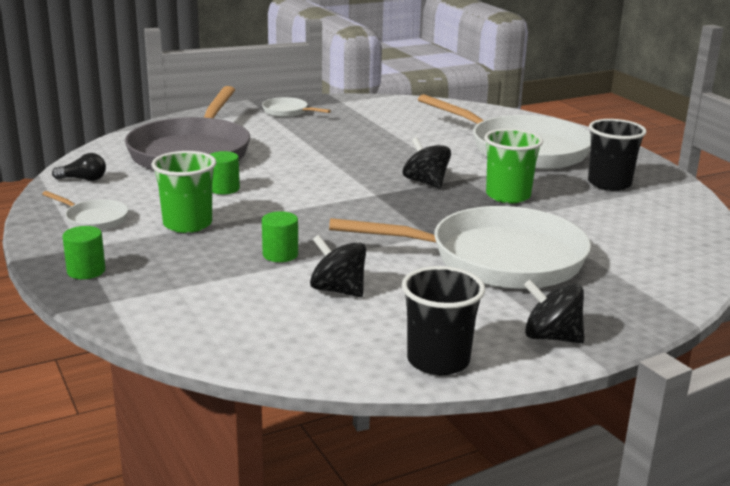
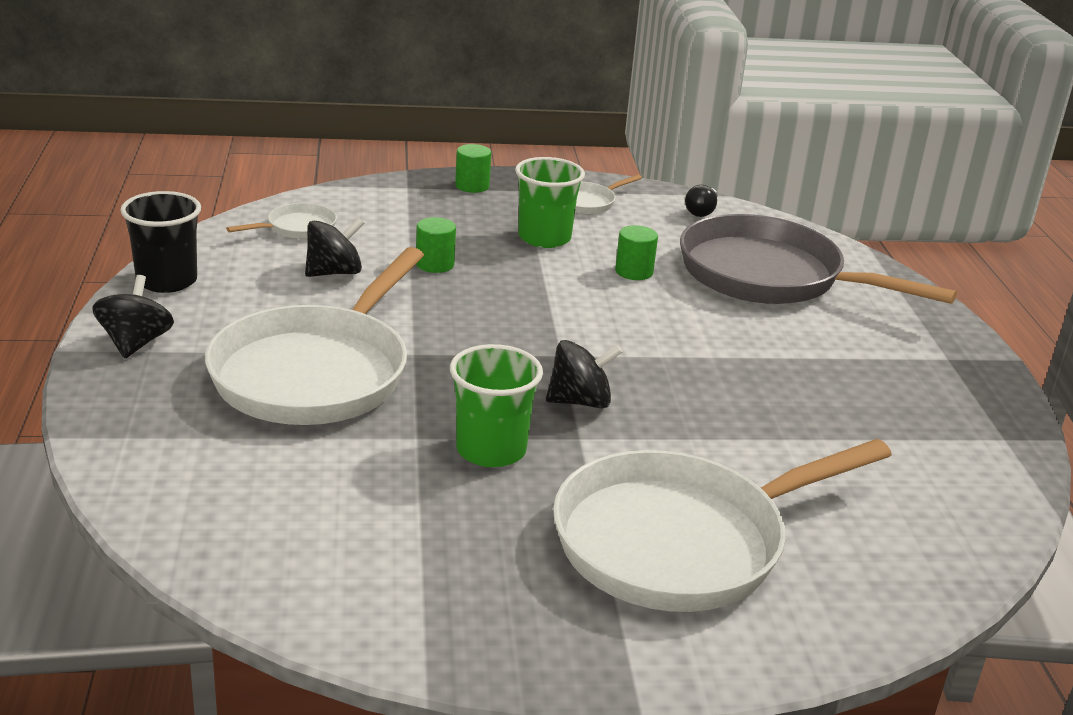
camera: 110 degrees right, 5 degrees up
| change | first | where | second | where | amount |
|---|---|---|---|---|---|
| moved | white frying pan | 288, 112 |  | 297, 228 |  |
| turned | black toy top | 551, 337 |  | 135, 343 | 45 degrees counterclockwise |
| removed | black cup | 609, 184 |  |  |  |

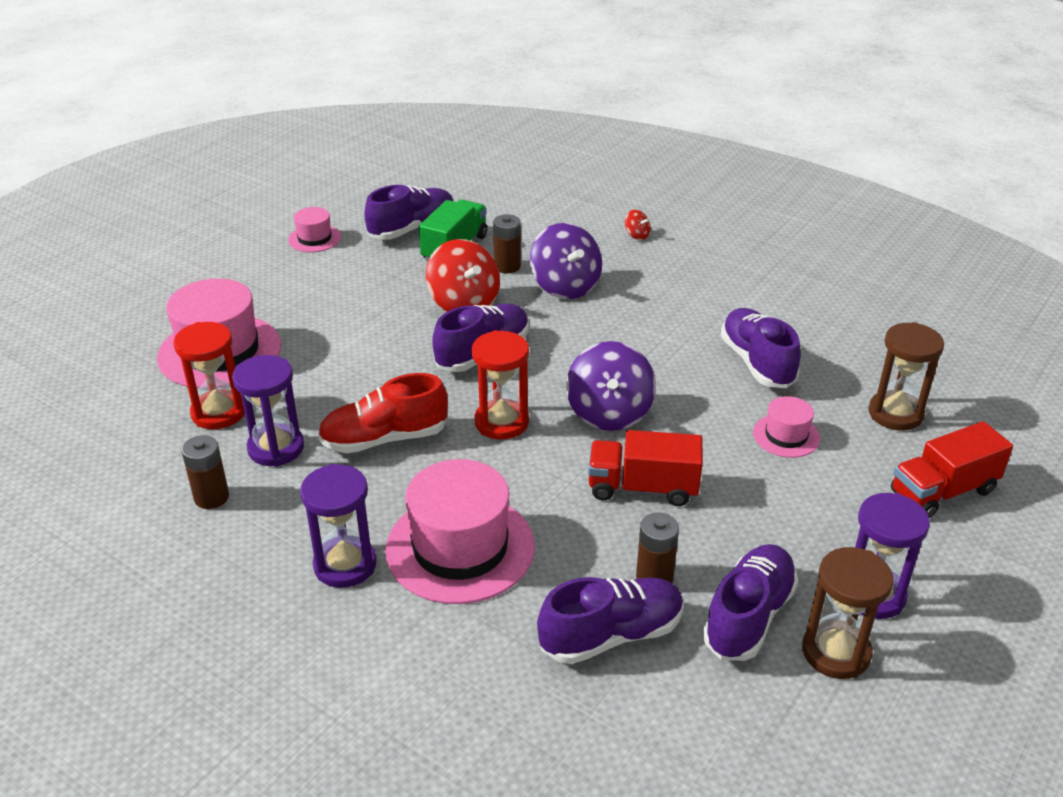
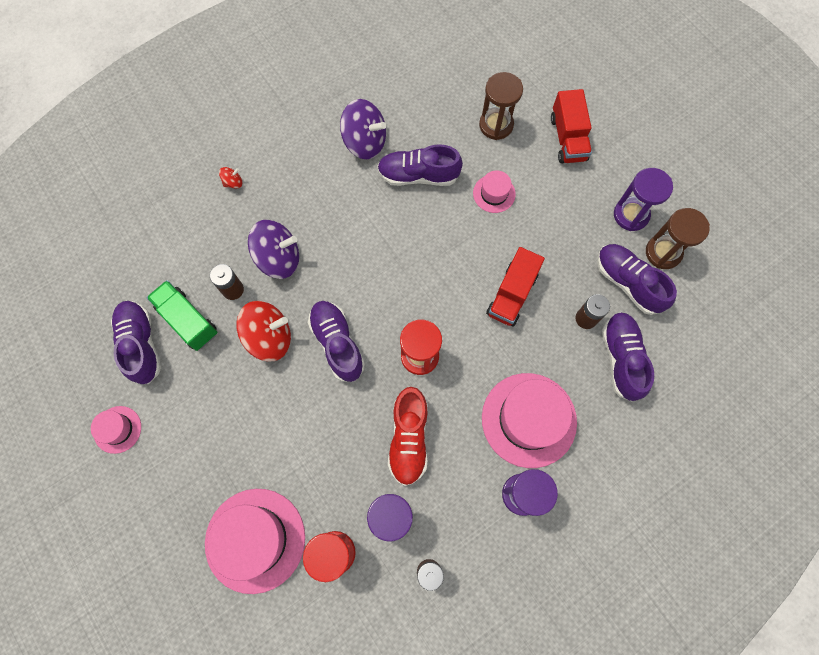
camera: 70 degrees left, 35 degrees up
| change | first | where | second | where | amount |
|---|---|---|---|---|---|
| moved | royal purple toy top | 609, 413 |  | 365, 142 |  |

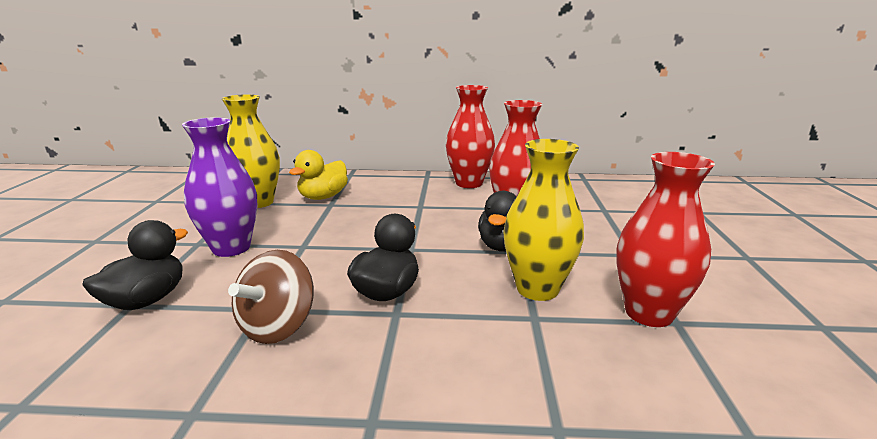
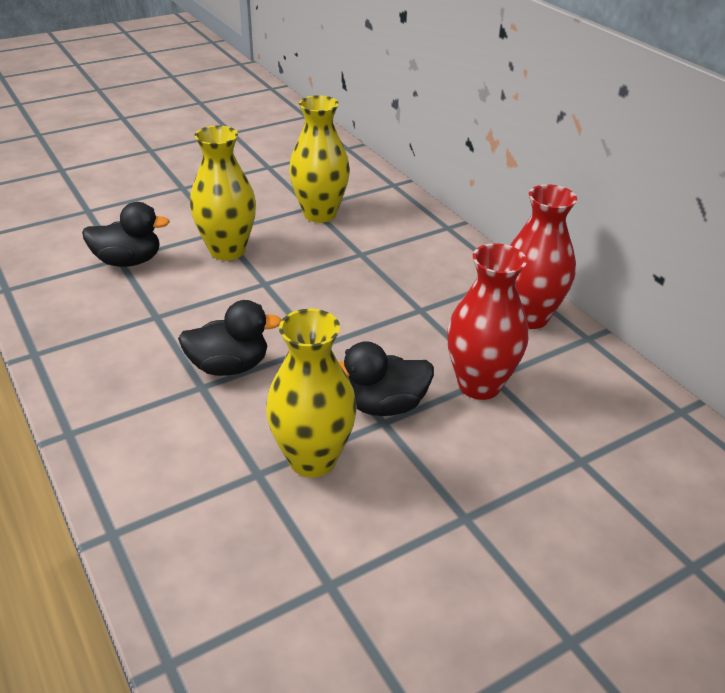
camera: 55 degrees right, 15 degrees up
| change | first | where | second | where | amount |
|---|---|---|---|---|---|
| recoloured | royal purple vase | 231, 248 | yellow vase | 227, 251 |  |
| removed | brown toy top | 278, 326 |  |  |  |
| removed | yellow duck | 323, 197 |  |  |  |
| removed | scarlet vase | 649, 313 |  |  |  |

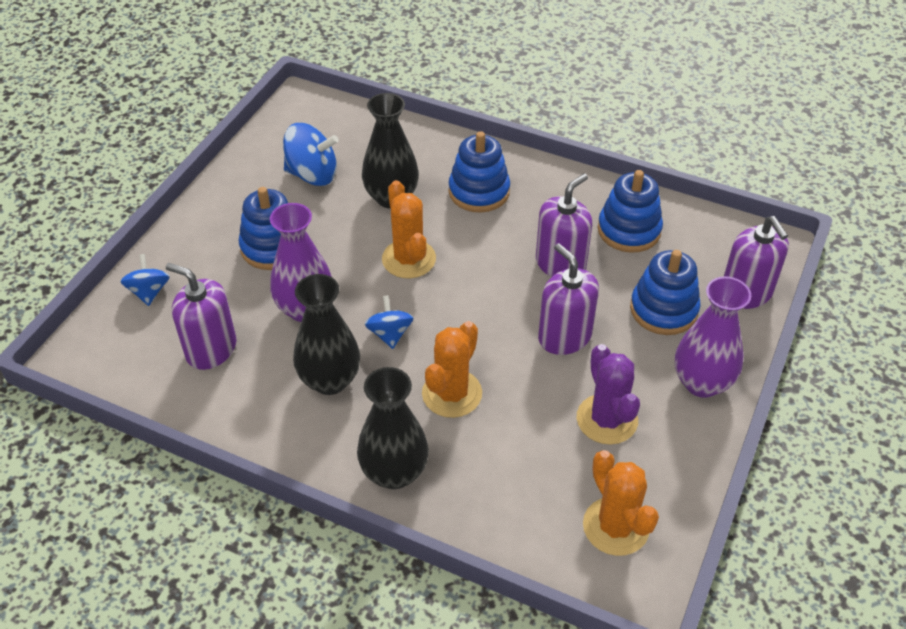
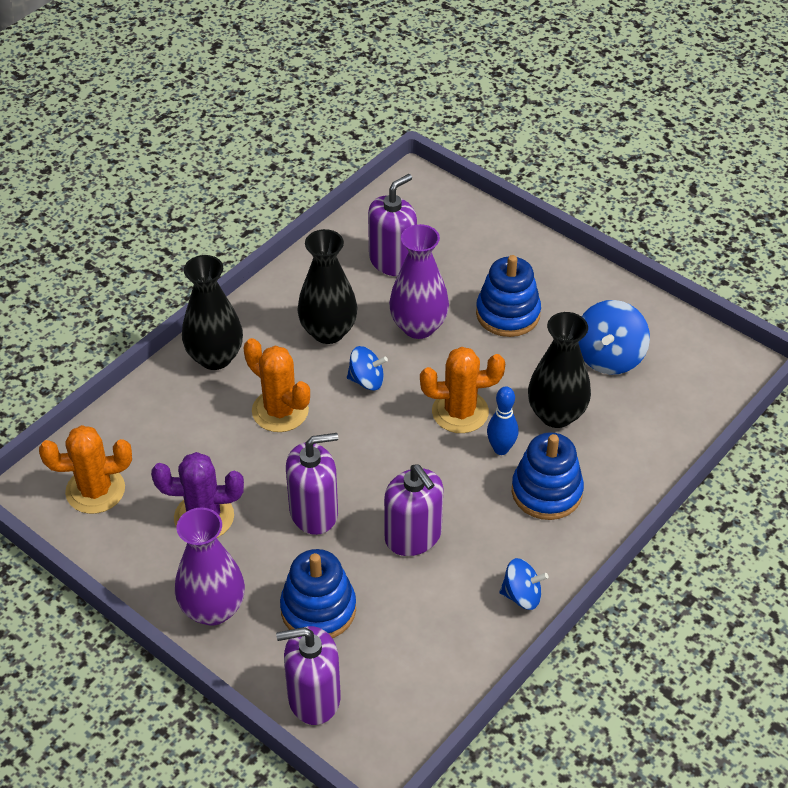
camera: 105 degrees right, 0 degrees up
| change | first | where | second | where | amount |
|---|---|---|---|---|---|
| moved | cobalt toy top | 149, 292 |  | 522, 595 |  |
| removed | cobalt stacking rings | 629, 230 |  |  |  |
| added |  |  | cobalt bowling pin | 501, 449 |  |

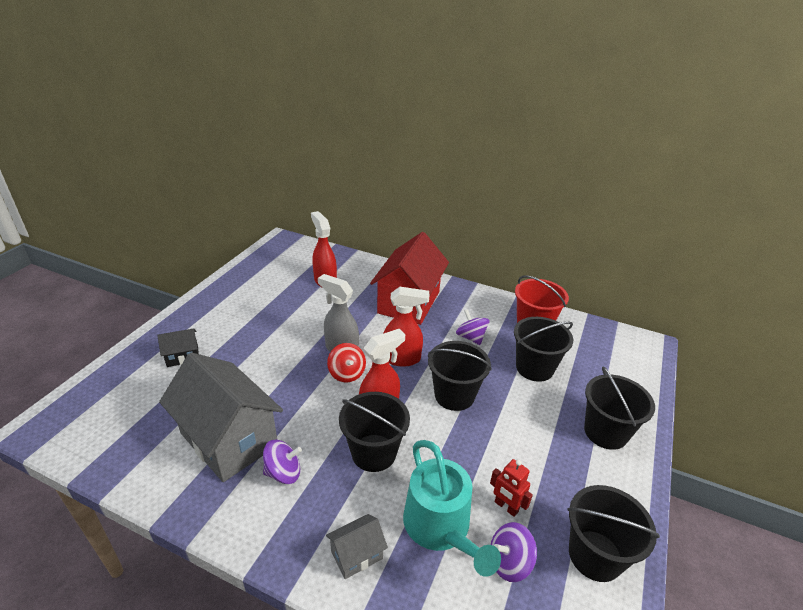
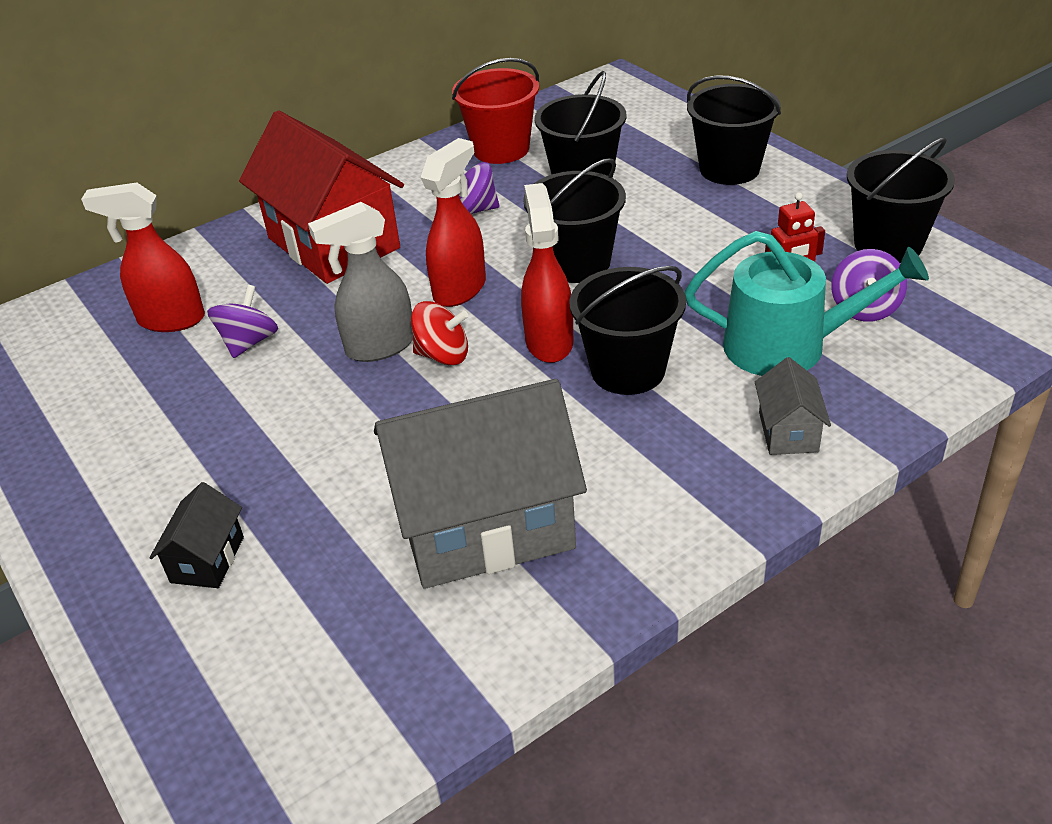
camera: 55 degrees left, 5 degrees up
| change | first | where | second | where | amount |
|---|---|---|---|---|---|
| moved | royal purple toy top | 283, 473 |  | 249, 342 |  |

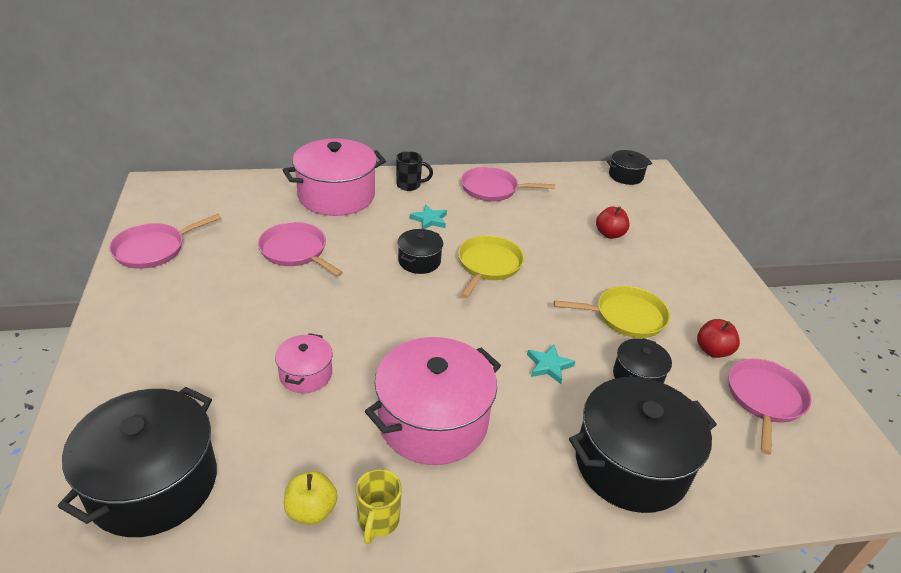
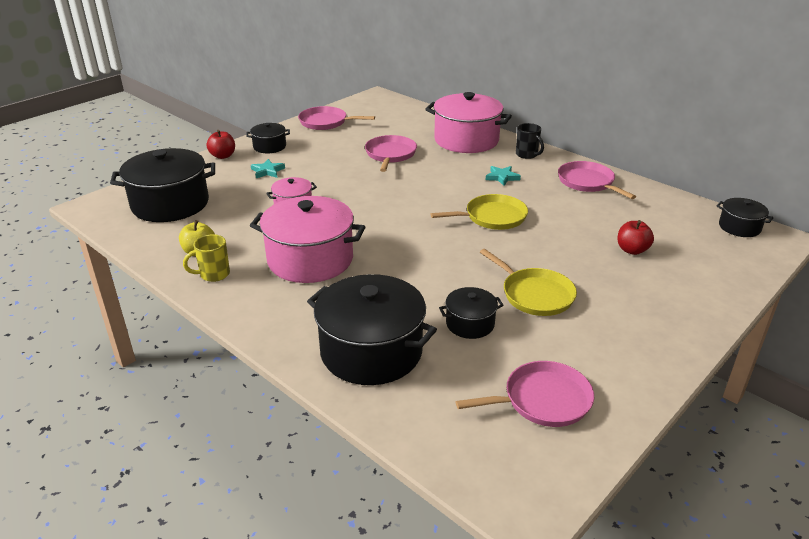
camera: 55 degrees right, 5 degrees down
| change | first | where | second | where | amount |
|---|---|---|---|---|---|
| moved | black cooking pot | 419, 261 |  | 269, 147 |  |
| moved | teal five-pointed star | 549, 366 |  | 267, 171 |  |
| moved | scarlet apple | 713, 350 |  | 223, 156 |  |

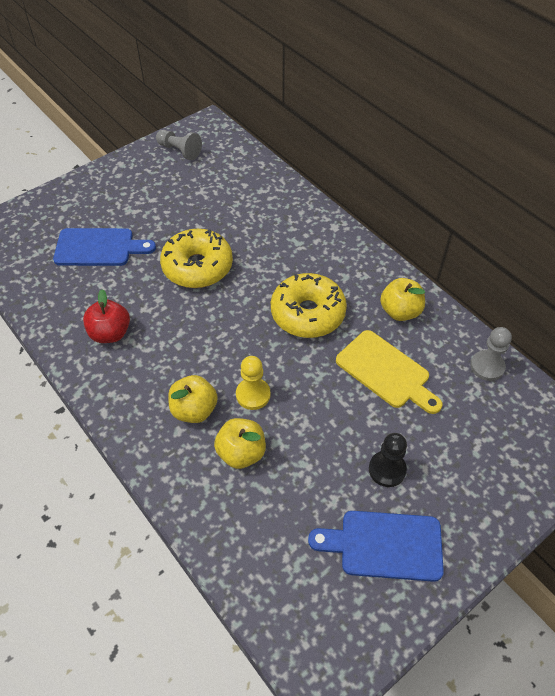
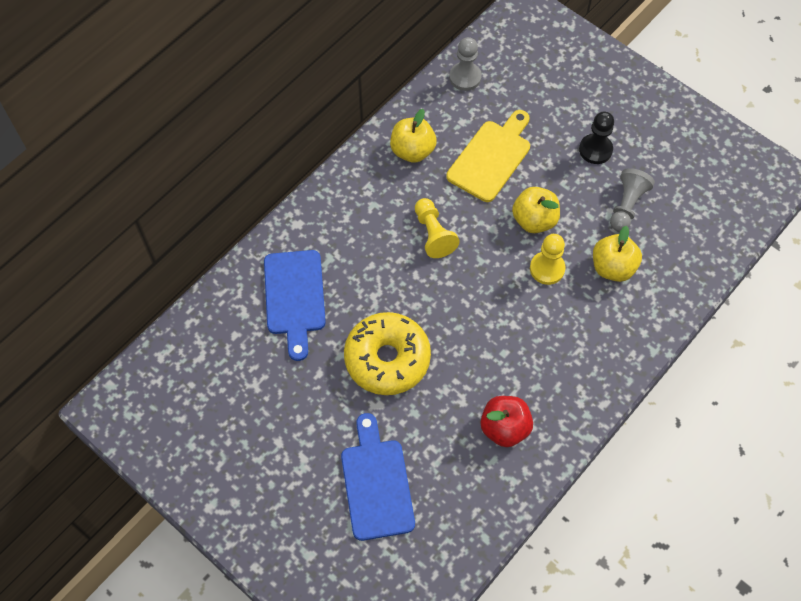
camera: 100 degrees left, 10 degrees up
| change | first | where | second | where | amount |
|---|---|---|---|---|---|
| moved | gray chess pawn | 179, 151 |  | 626, 206 |  |
| moved | yellow apple | 194, 410 |  | 534, 220 |  |
| replaced | yellow glazed donut | 308, 313 | yellow chess pawn | 433, 234 |  |
| moved | cobalt bread board | 384, 545 |  | 294, 297 |  |

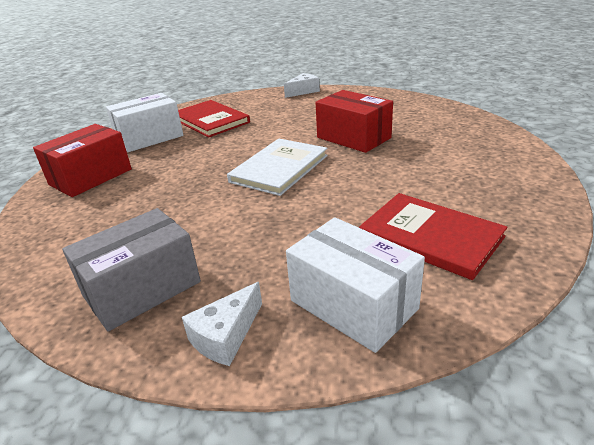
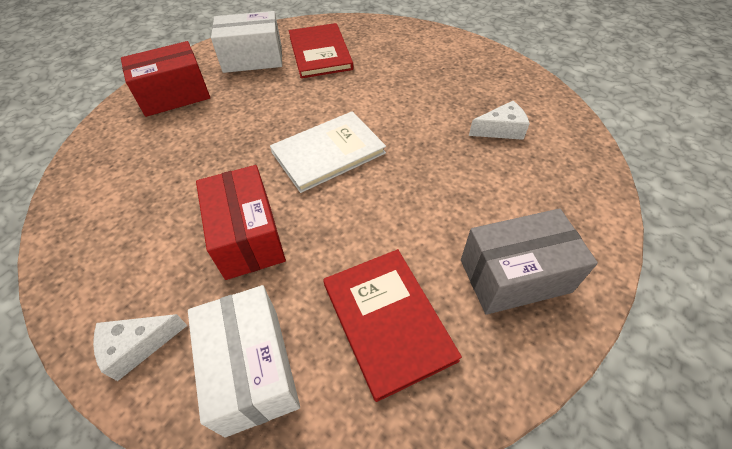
camera: 25 degrees right, 20 degrees up
| change | first | where | second | where | amount |
|---|---|---|---|---|---|
| moved | gray box | 142, 289 |  | 514, 276 |  |
| moved | white cheese | 303, 91 |  | 501, 130 |  |
| moved | scarlet box | 353, 138 |  | 248, 236 |  |

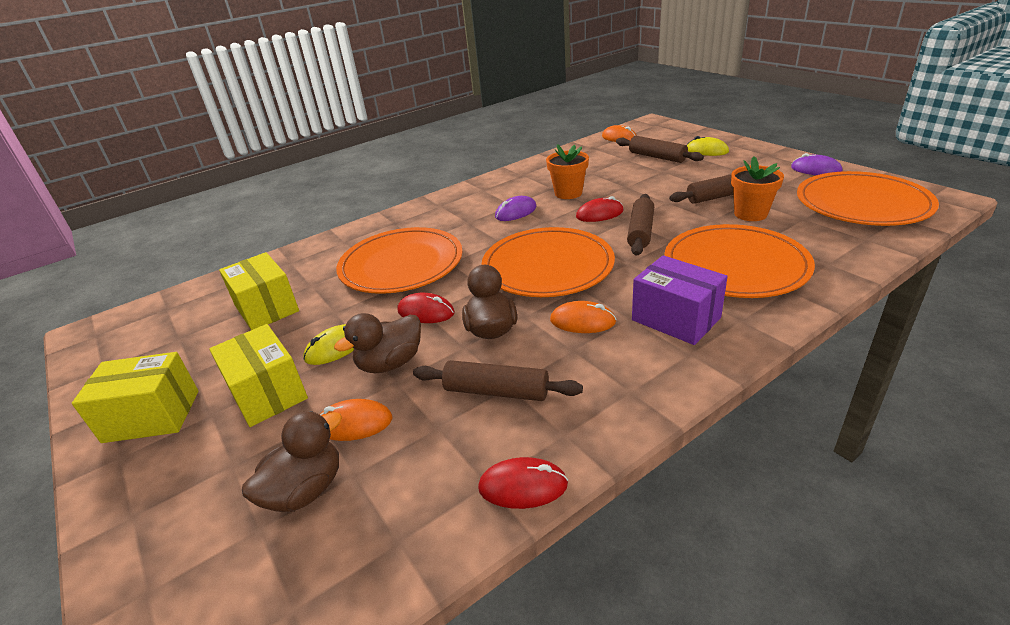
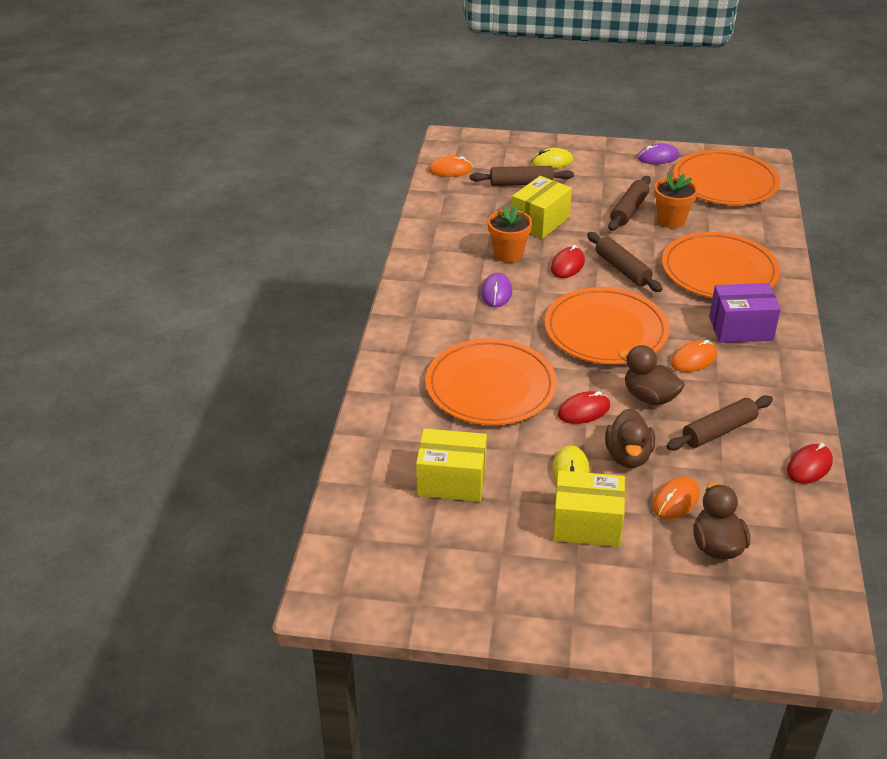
camera: 50 degrees left, 5 degrees up
| change | first | where | second | where | amount |
|---|---|---|---|---|---|
| moved | yellow box | 152, 416 |  | 540, 222 |  |

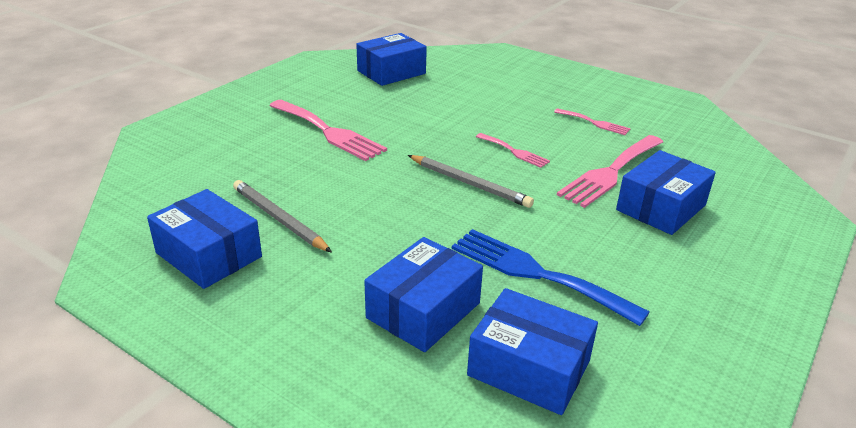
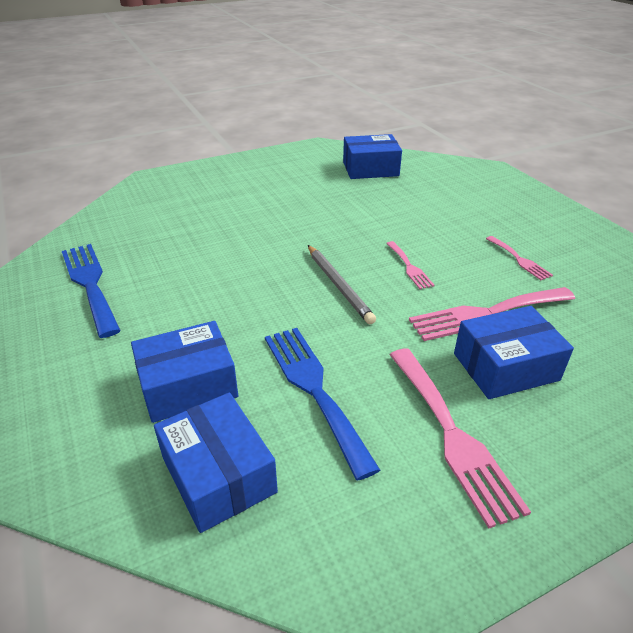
camera: 30 degrees right, 5 degrees up
| change | first | where | second | where | amount |
|---|---|---|---|---|---|
| replaced | cobalt box | 208, 255 | cobalt fork | 90, 284 |  |
| removed | gray pencil | 279, 219 |  |  |  |
| moved | rosy fork | 329, 132 |  | 452, 435 |  |

